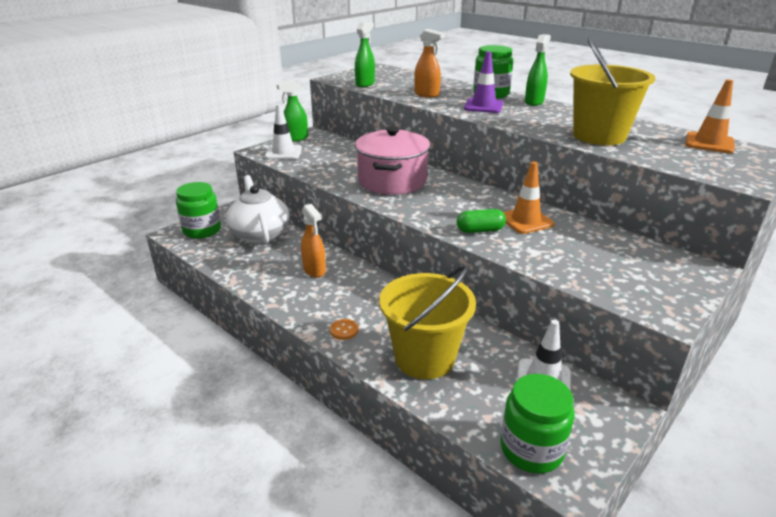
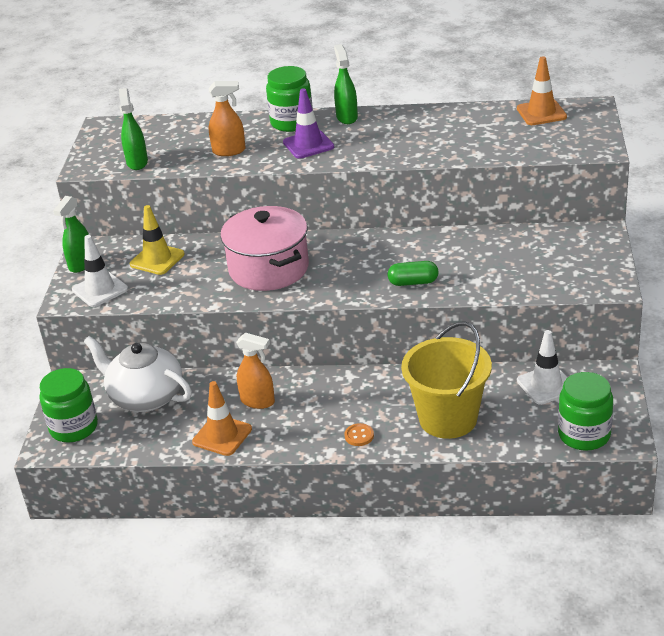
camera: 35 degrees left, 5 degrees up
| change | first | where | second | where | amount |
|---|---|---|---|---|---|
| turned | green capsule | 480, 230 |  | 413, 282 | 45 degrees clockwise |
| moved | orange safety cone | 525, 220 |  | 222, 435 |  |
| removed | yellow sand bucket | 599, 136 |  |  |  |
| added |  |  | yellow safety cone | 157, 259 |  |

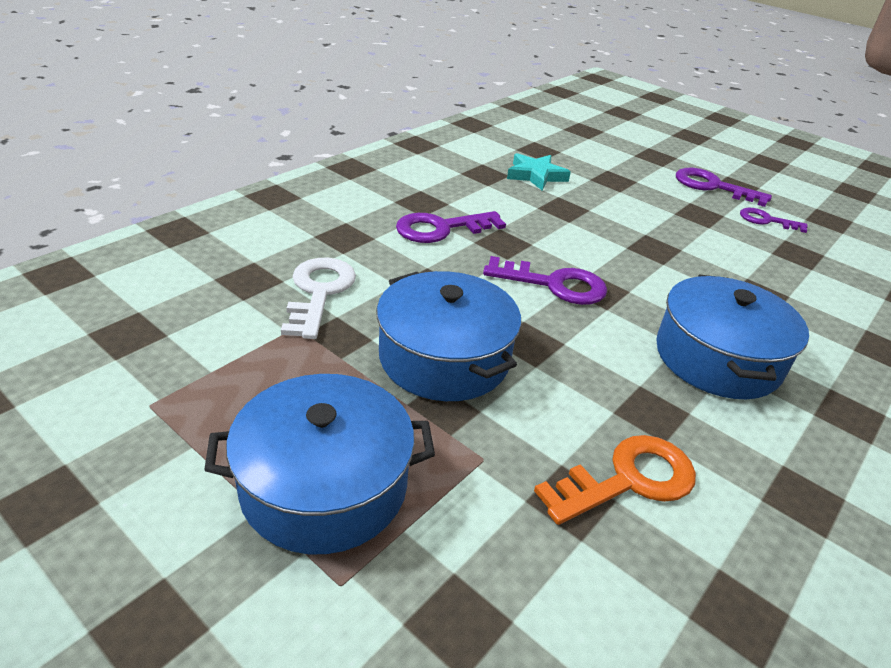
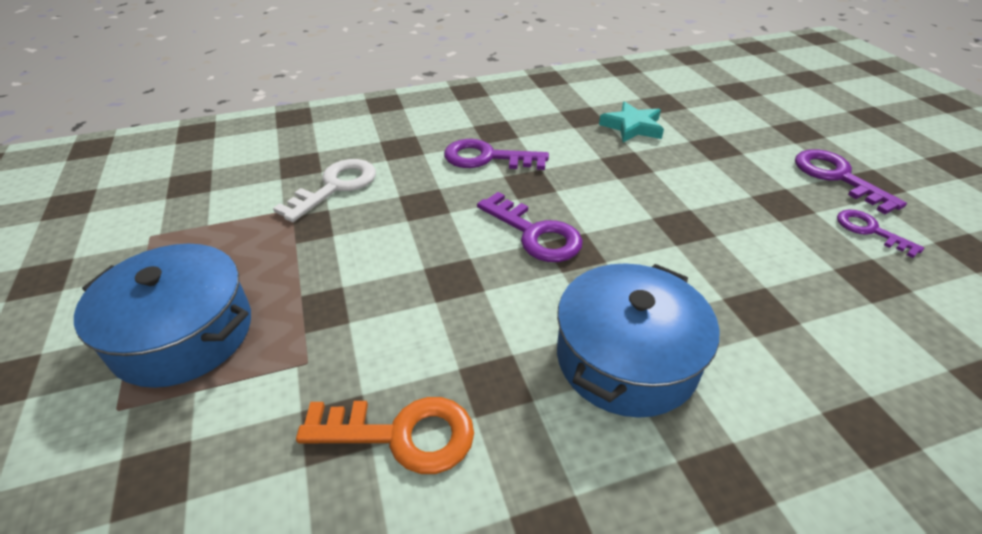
camera: 35 degrees right, 5 degrees up
| change | first | where | second | where | amount |
|---|---|---|---|---|---|
| removed | cobalt cooking pot | 444, 358 |  |  |  |

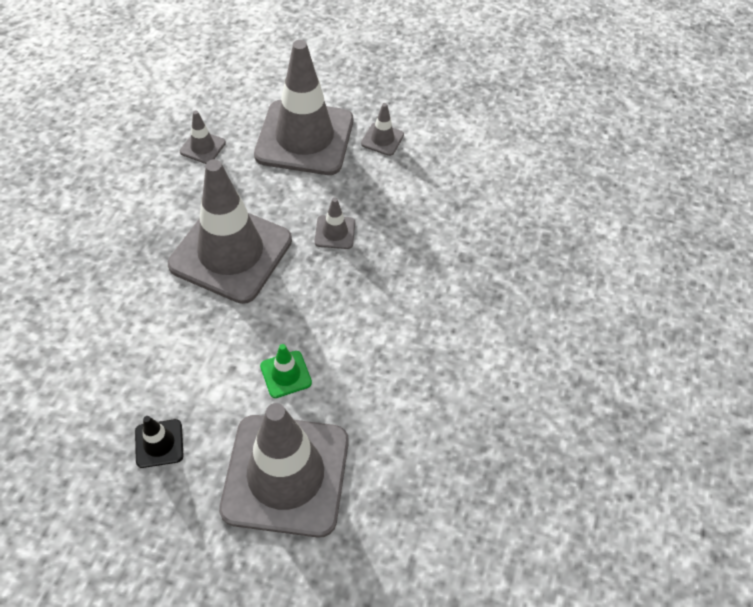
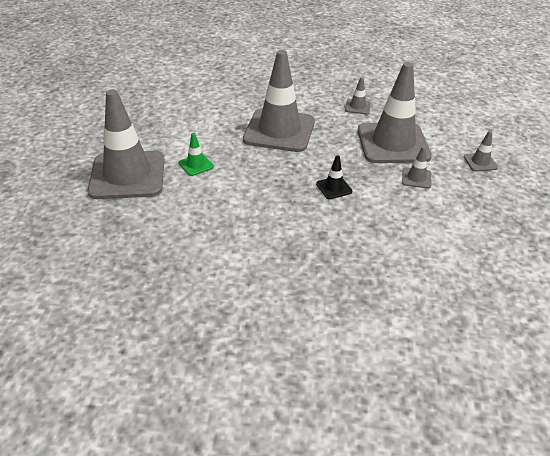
camera: 80 degrees right, 15 degrees down
| change | first | where | second | where | amount |
|---|---|---|---|---|---|
| moved | black safety cone | 159, 443 |  | 334, 188 |  |
| moved | gray safety cone | 335, 232 |  | 480, 162 |  |

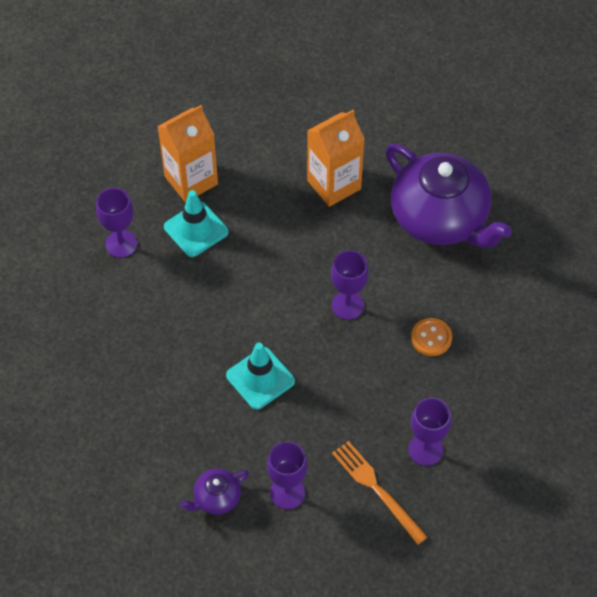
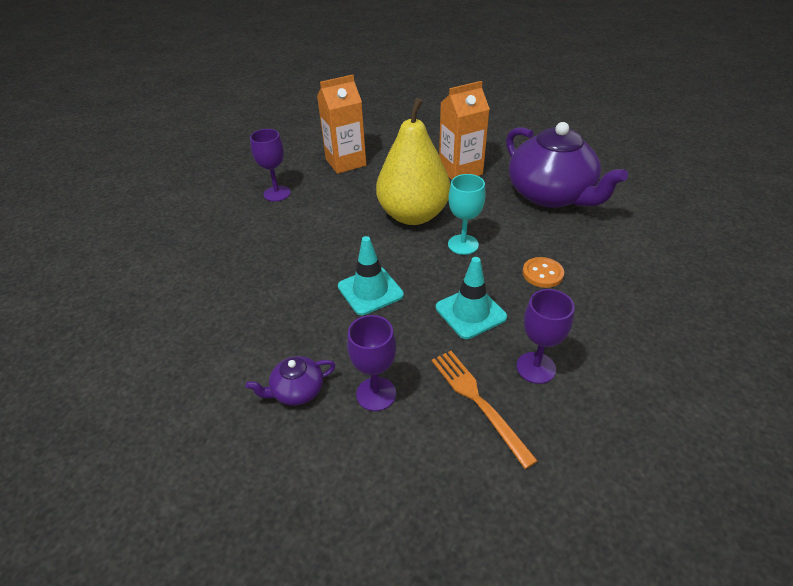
camera: 10 degrees right, 15 degrees down
| change | first | where | second | where | amount |
|---|---|---|---|---|---|
| moved | teal safety cone | 196, 229 |  | 470, 312 |  |
| recoloured | royal purple wine glass | 347, 305 | teal wine glass | 463, 244 |  |
| added |  |  | yellow pear fruit | 413, 215 |  |

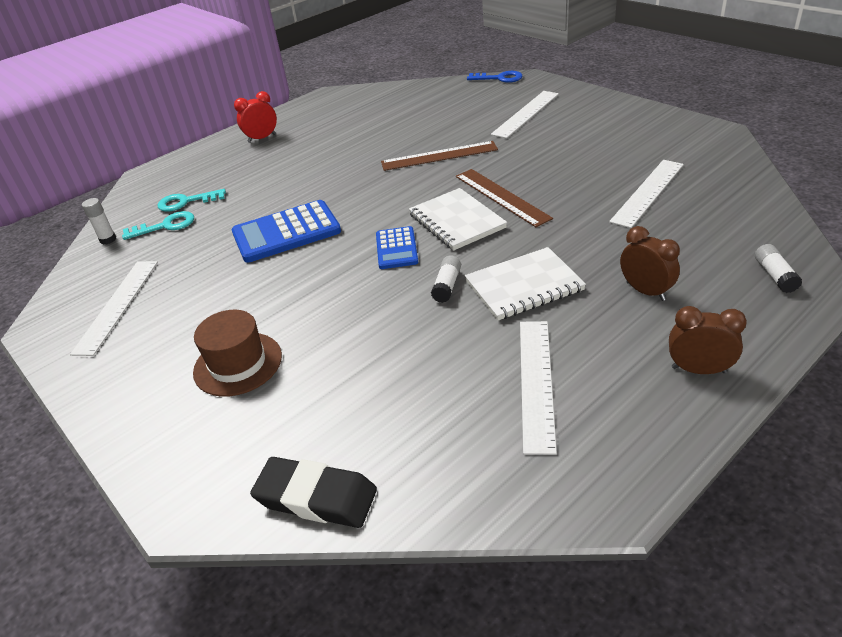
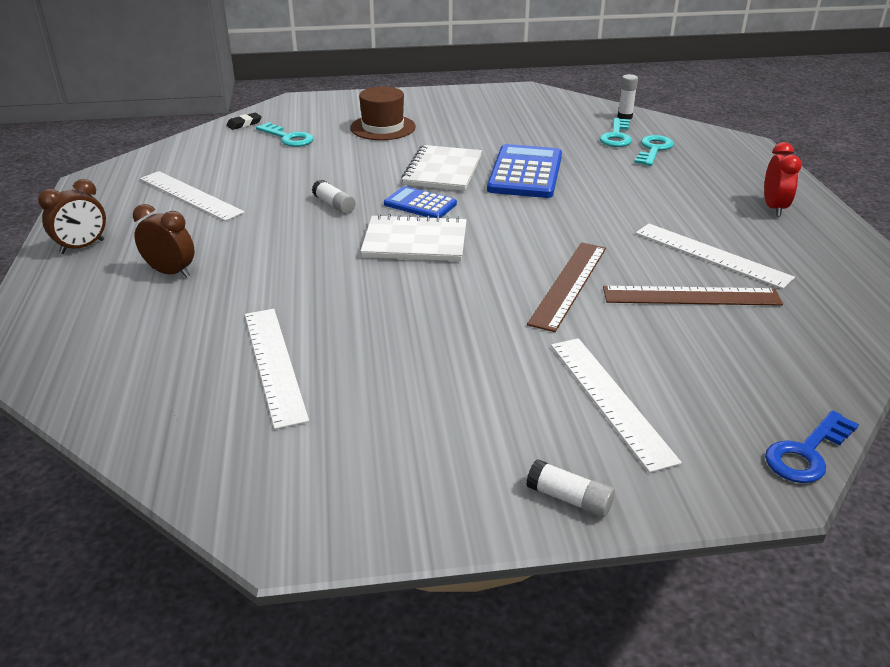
camera: 120 degrees right, 5 degrees down
| change | first | where | second | where | amount |
|---|---|---|---|---|---|
| moved | white ruler | 117, 305 |  | 711, 255 |  |
| resized | black eraser | 316, 497 |  | 244, 124 | x0.49 |
| moved | brown ruler | 501, 197 |  | 691, 296 |  |
| moved | white exercise book | 524, 286 |  | 443, 171 |  |
| turned | brown alarm clock | 645, 291 |  | 171, 272 | 150 degrees counterclockwise |
| moved | white glue stick | 774, 275 |  | 569, 499 |  |
| added |  |  | teal door key | 288, 138 |  |

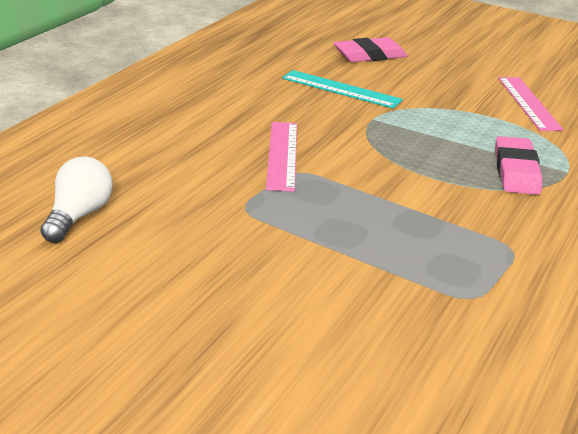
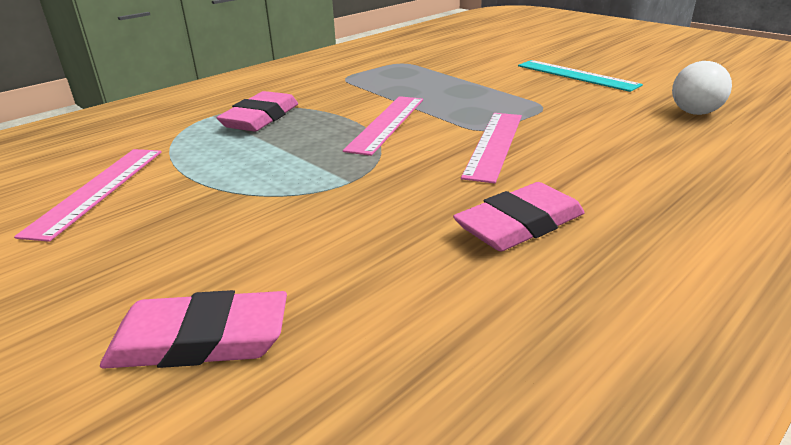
camera: 160 degrees left, 0 degrees up
| change | first | where | second | where | amount |
|---|---|---|---|---|---|
| moved | teal ruler | 341, 89 |  | 576, 75 |  |
| added |  |  | rosy ruler | 386, 123 |  |
| added |  |  | rosy eraser | 520, 225 |  |

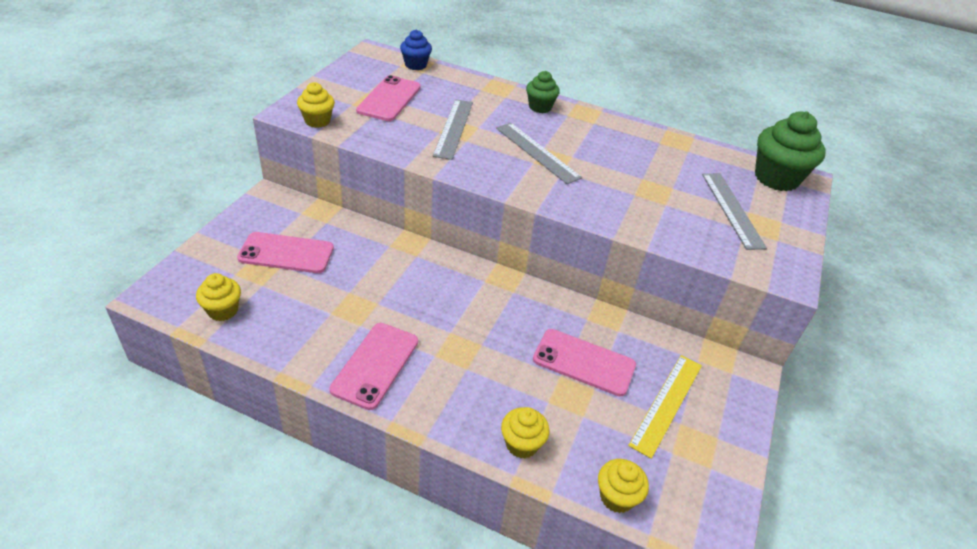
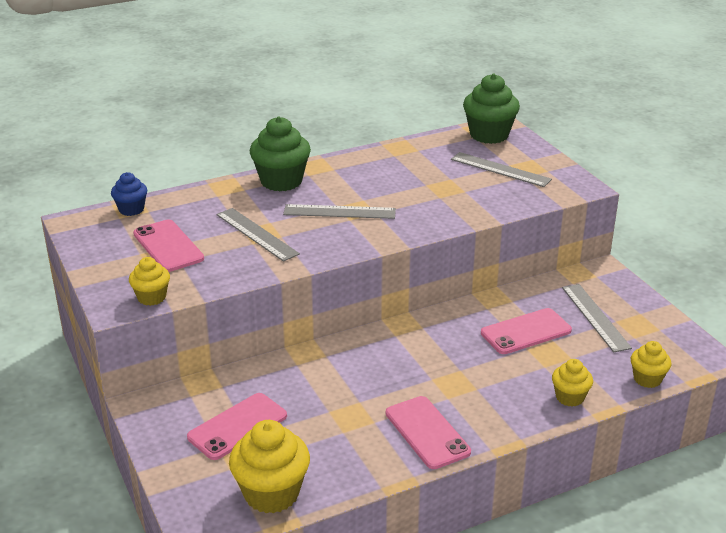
camera: 45 degrees left, 10 degrees down
| change | first | where | second | where | amount |
|---|---|---|---|---|---|
| resized | yellow muffin | 223, 310 |  | 271, 493 | x1.75 |
| resized | green muffin | 540, 107 |  | 281, 181 | x1.75 |
| recoloured | yellow ruler | 666, 403 | gray ruler | 595, 317 |  |

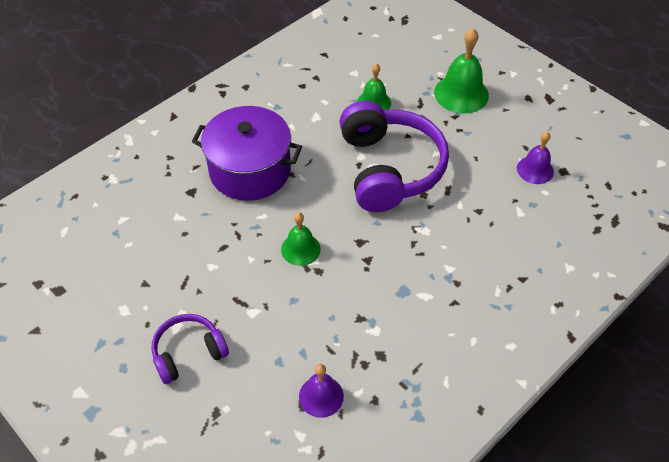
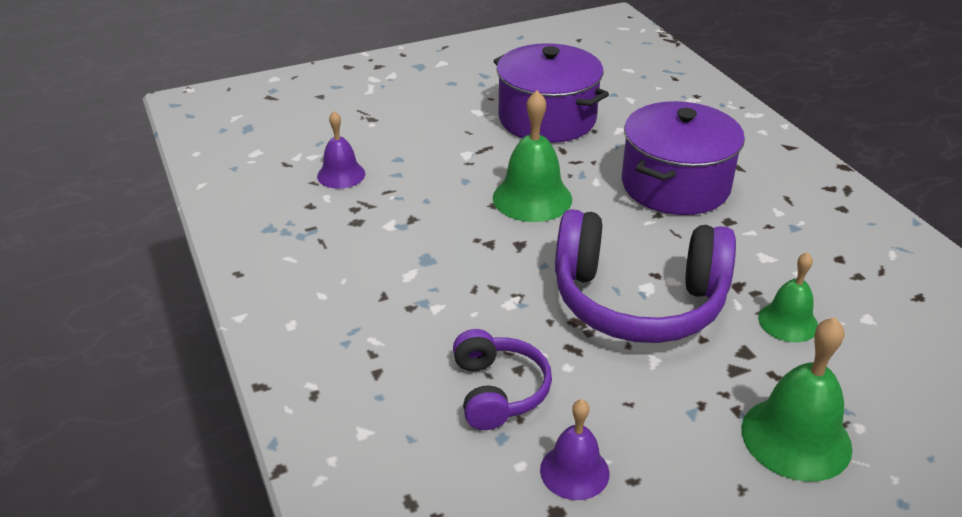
camera: 110 degrees right, 15 degrees down
| change | first | where | second | where | amount |
|---|---|---|---|---|---|
| moved | royal purple over-ear headphones | 188, 353 |  | 498, 391 |  |
| resized | green bell | 300, 249 |  | 532, 198 | x1.60 |
| added |  |  | royal purple cooking pot | 547, 119 |  |

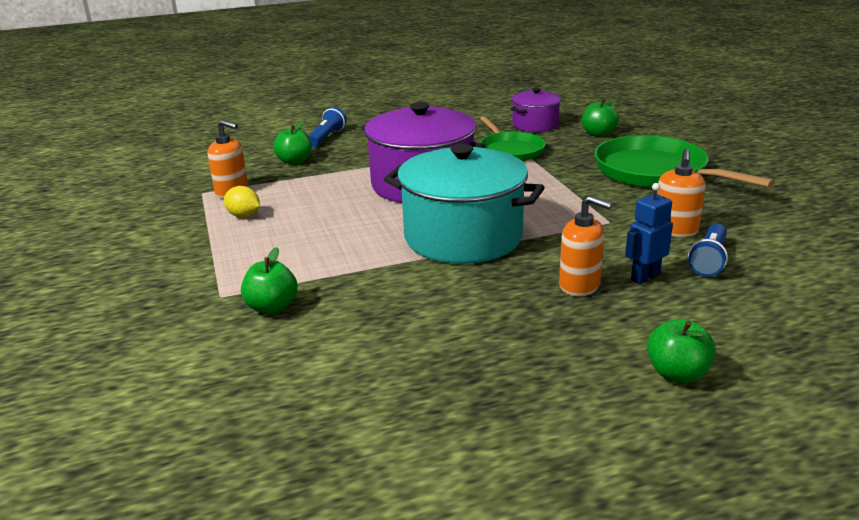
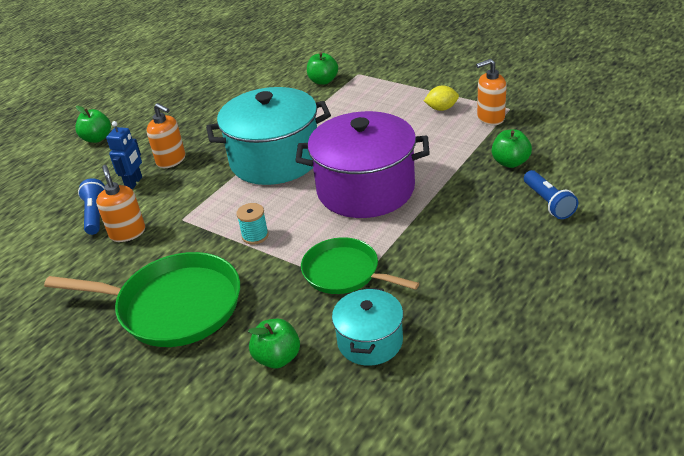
camera: 145 degrees right, 10 degrees up
| change | first | where | second | where | amount |
|---|---|---|---|---|---|
| recoloured | royal purple cooking pot | 535, 125 | teal cooking pot | 370, 341 |  |
| turned | orange soap pump | 580, 285 |  | 171, 160 | 135 degrees counterclockwise |
| added |  |  | teal spool | 255, 236 |  |

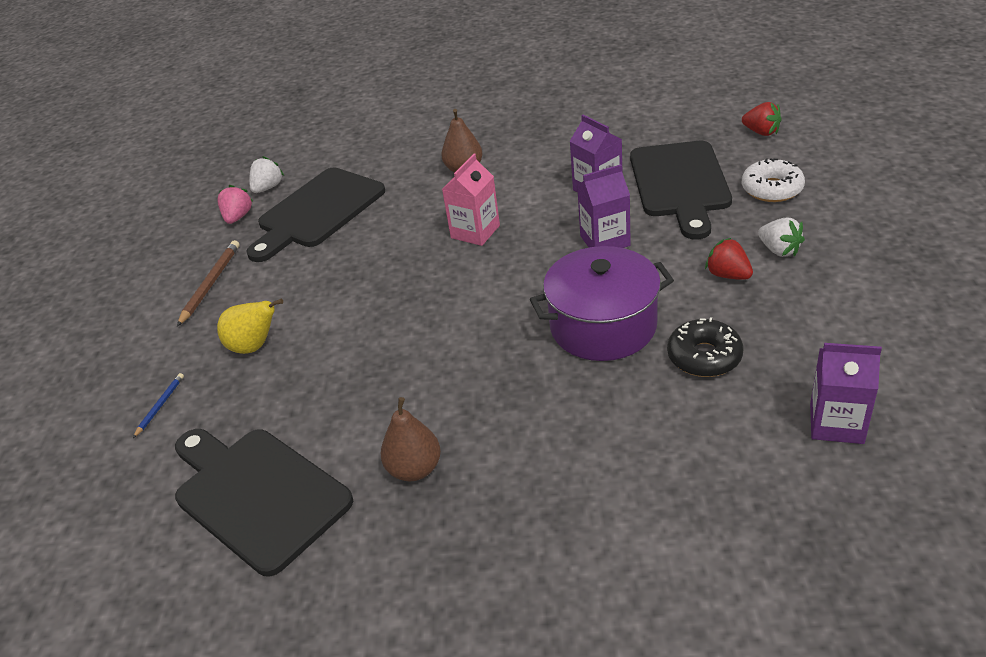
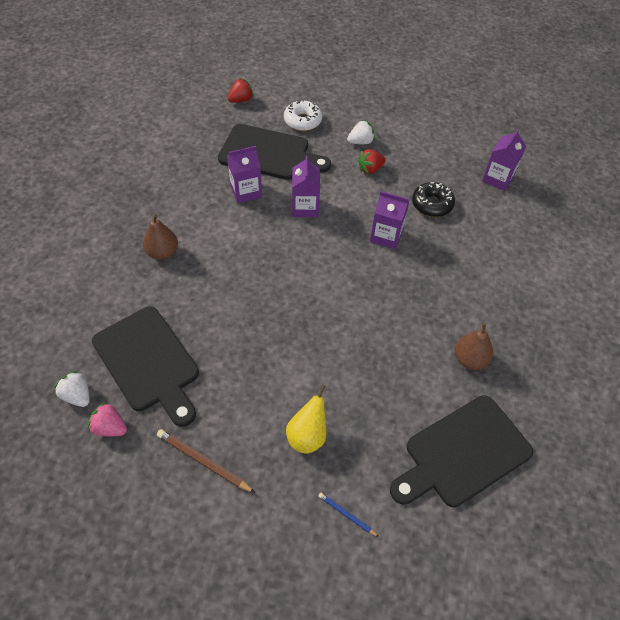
camera: 80 degrees left, 15 degrees up
| change | first | where | second | where | amount |
|---|---|---|---|---|---|
| removed | rosy carton | 475, 232 |  |  |  |
| replaced | royal purple cooking pot | 603, 326 | royal purple carton | 386, 236 |  |

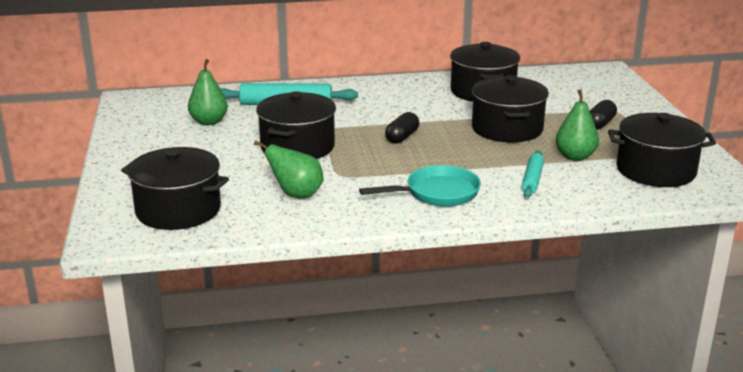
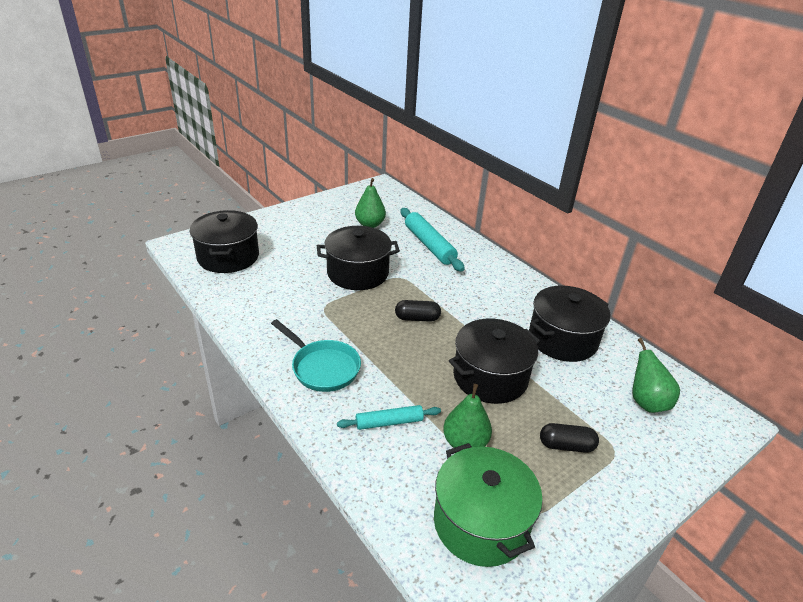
camera: 60 degrees right, 10 degrees up
| change | first | where | second | where | amount |
|---|---|---|---|---|---|
| moved | green pear fruit | 296, 195 |  | 646, 402 |  |
| recoloured | black cooking pot | 656, 170 | green cooking pot | 481, 522 |  |

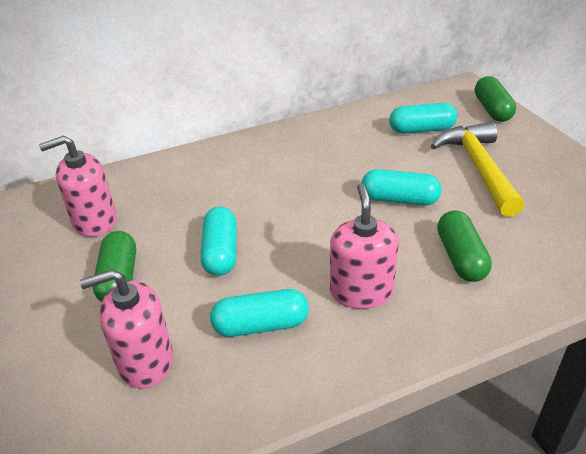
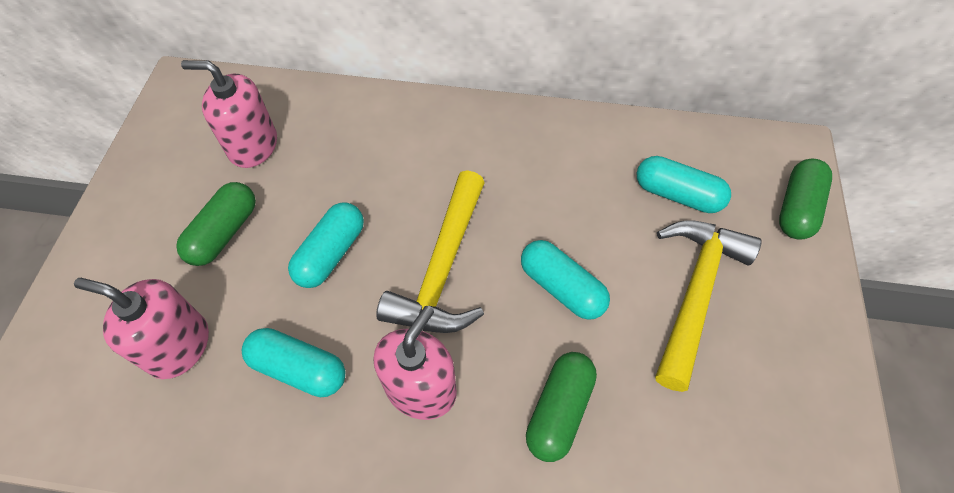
camera: 30 degrees right, 20 degrees up
| change | first | where | second | where | amount |
|---|---|---|---|---|---|
| added |  |  | yellow hammer | 442, 268 |  |

